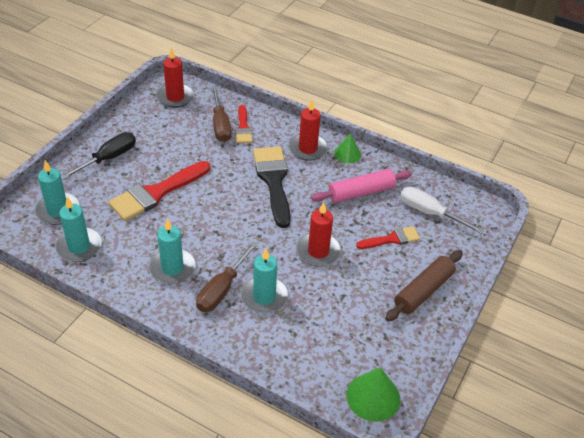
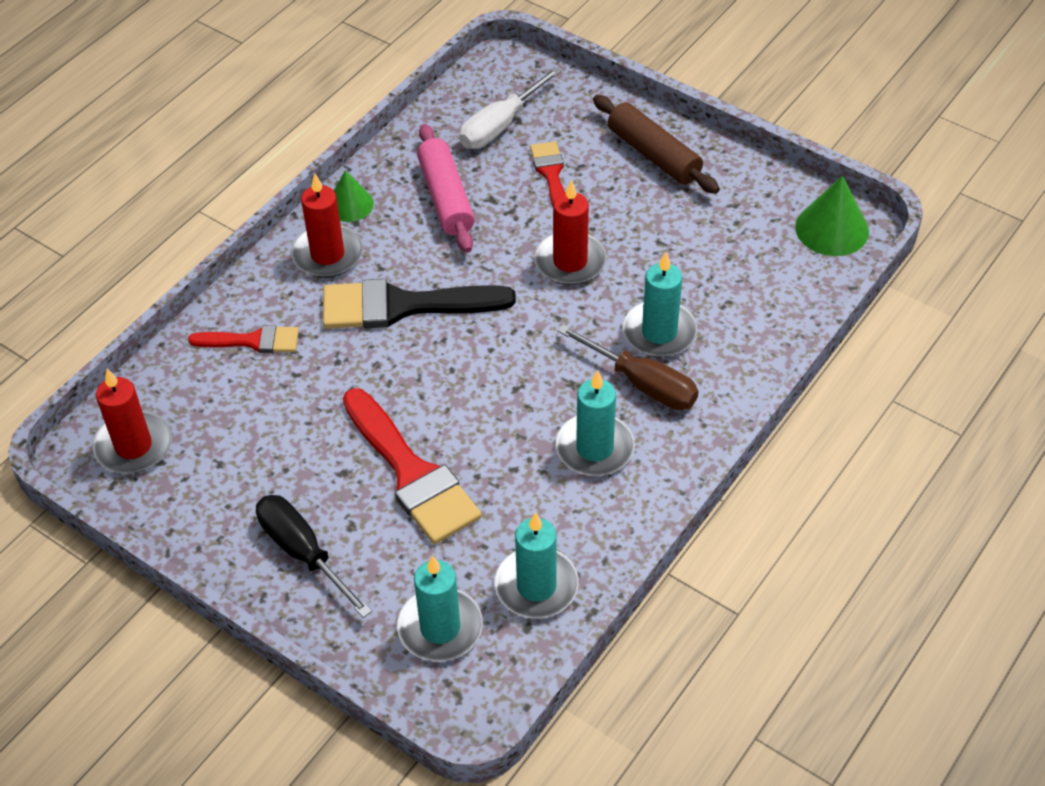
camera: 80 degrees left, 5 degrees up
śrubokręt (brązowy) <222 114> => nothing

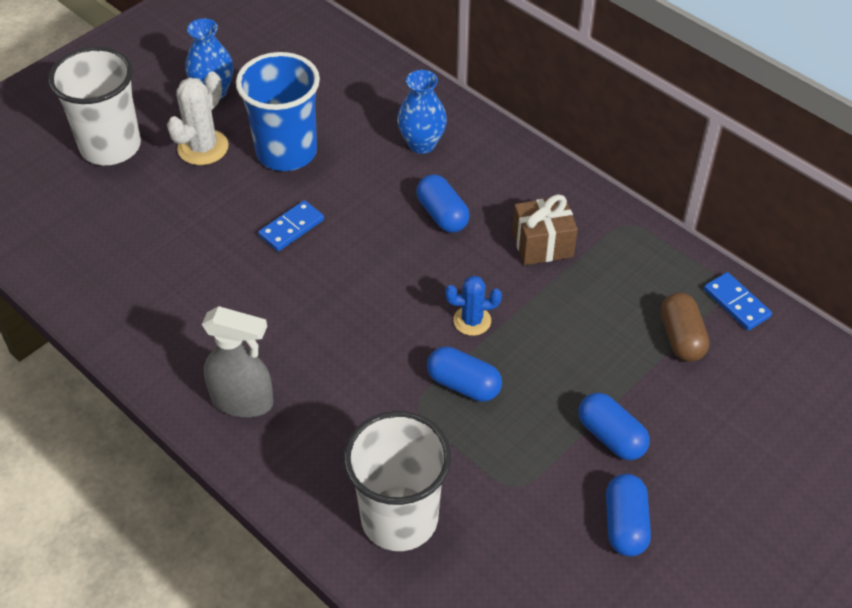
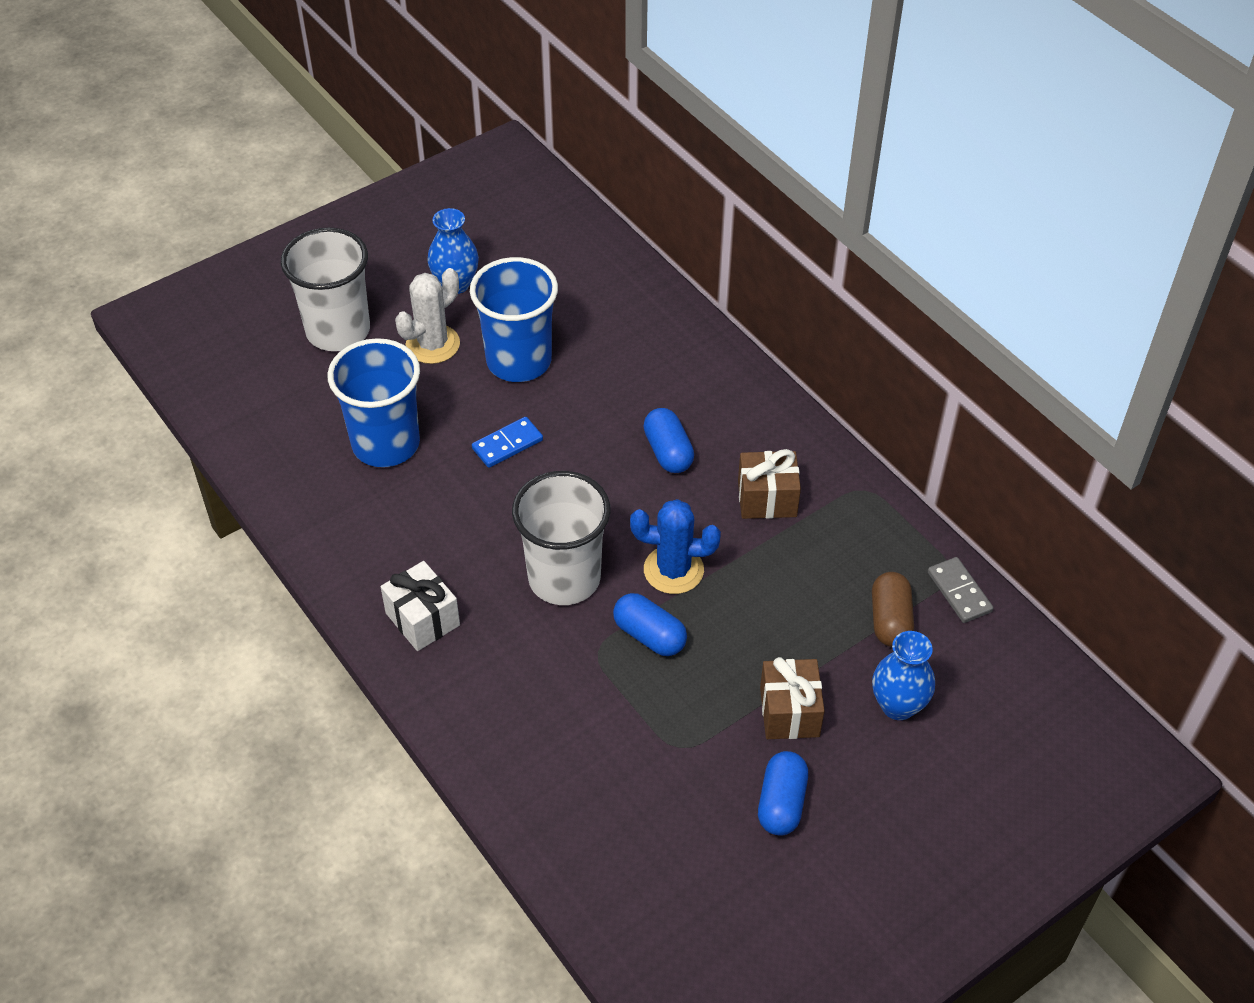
camera: 10 degrees right, 0 degrees up
nothing => szklanka (niebieski) <373 402>
szklanka (biały) <397 481> => szklanka (biały) <561 538>, moved
wazon (niebieski) <422 112> => wazon (niebieski) <903 675>, moved
spryskiwacz (szary) <237 361> => prezent (biały) <420 606>
kapsułka (niebieski) <614 426> => prezent (brązowy) <792 698>
kostka domina (niebieski) <738 301> => kostka domina (szary) <960 590>
kaktus (niebieski) <473 305> => kaktus (niebieski) <675 546>, x1.51

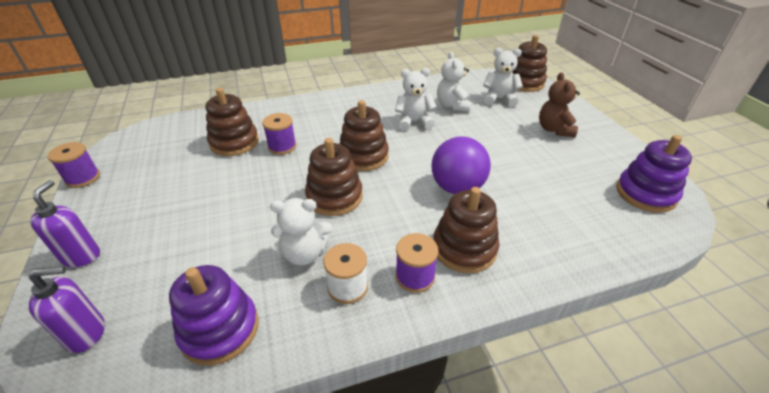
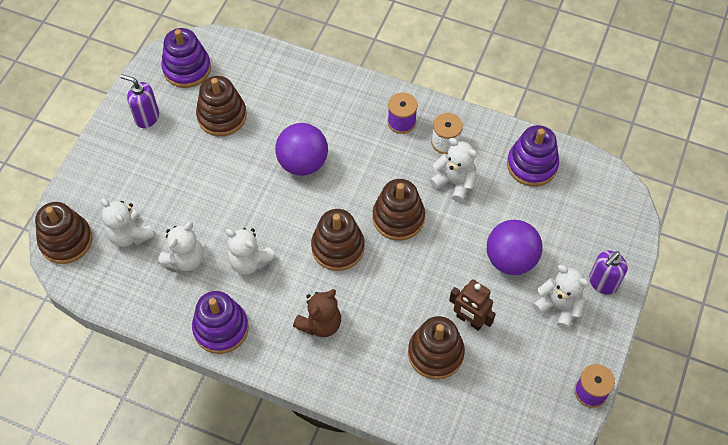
camera: 140 degrees left, 20 degrees up
szpulka (fioletowy) <279 134> => nothing
nothing => zabawka nakładanka (fioletowy) <220 322>
nothing => robot (brązowy) <472 305>
nothing => piłka (fioletowy) <515 247>
nothing => miś (biały) <561 297>
dozownik mydła (fioletowy) <67 309> => dozownik mydła (fioletowy) <139 101>, moved
zabawka nakładanka (brązowy) <466 230> => zabawka nakładanka (brązowy) <221 106>, moved
miś (brązowy) <559 104> => miś (brązowy) <317 313>, moved

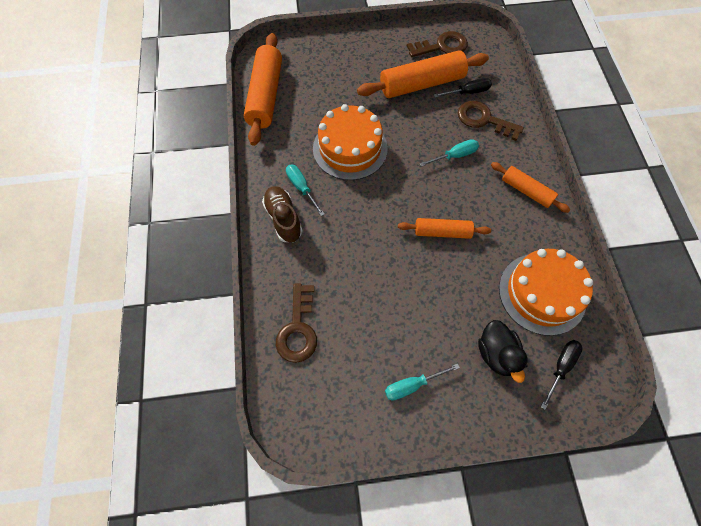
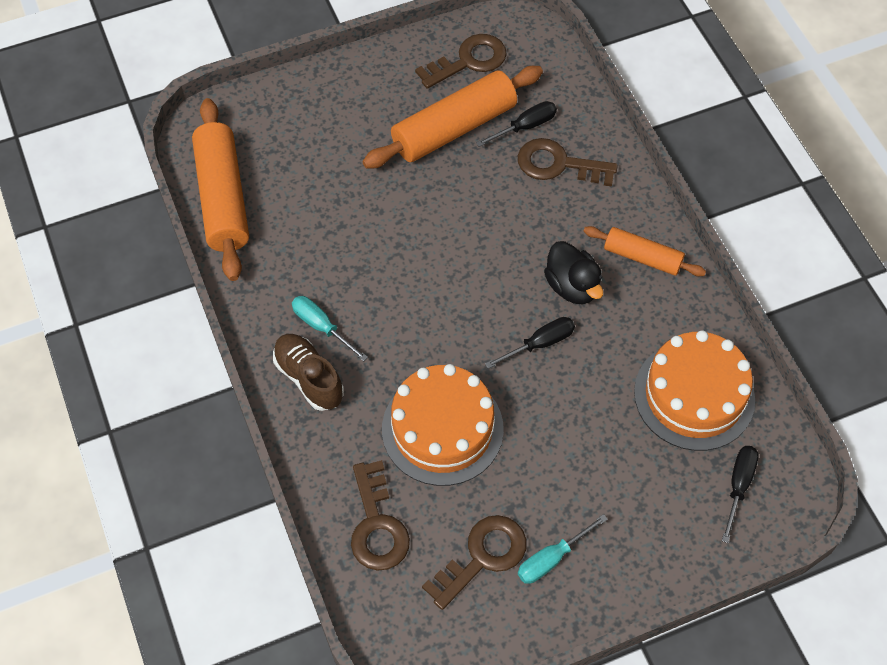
camera: 15 degrees left, 5 degrees down
śrubokręt (turkusowy) <449 153> => nothing
nothing => klucz (brązowy) <474 562>
tort (pomarańczowy) <350 142> => tort (pomarańczowy) <443 425>, moved
kaczka (czarny) <503 351> => kaczka (czarny) <573 272>, moved
wałek do ciasta (pomarańczowy) <444 228> => śrubokręt (czarny) <530 343>

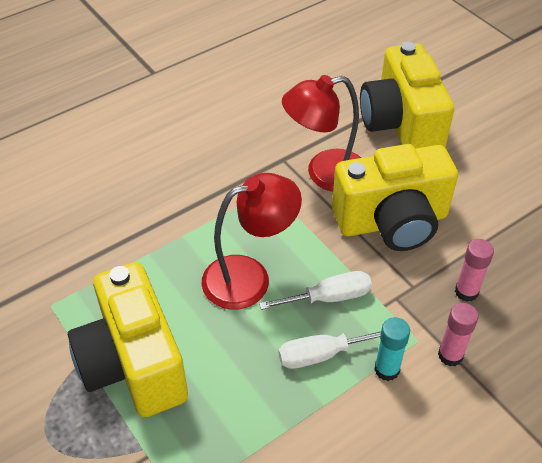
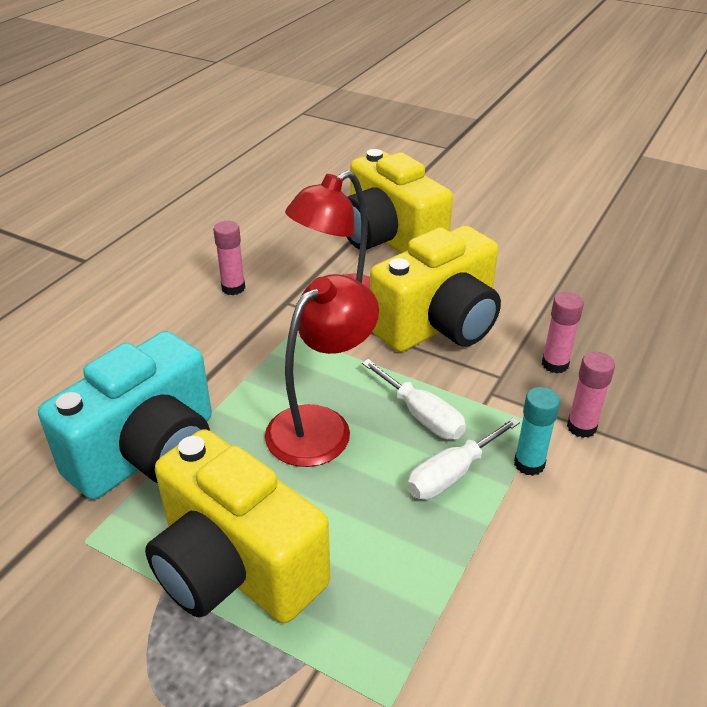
camera: 25 degrees left, 10 degrees down
nothing => aparat fotograficzny (turkusowy) <125 415>
nothing => klej w sztyfcie (różowy) <229 258>
śrubokręt (biały) <315 290> => śrubokręt (biały) <414 399>, 90 degrees clockwise

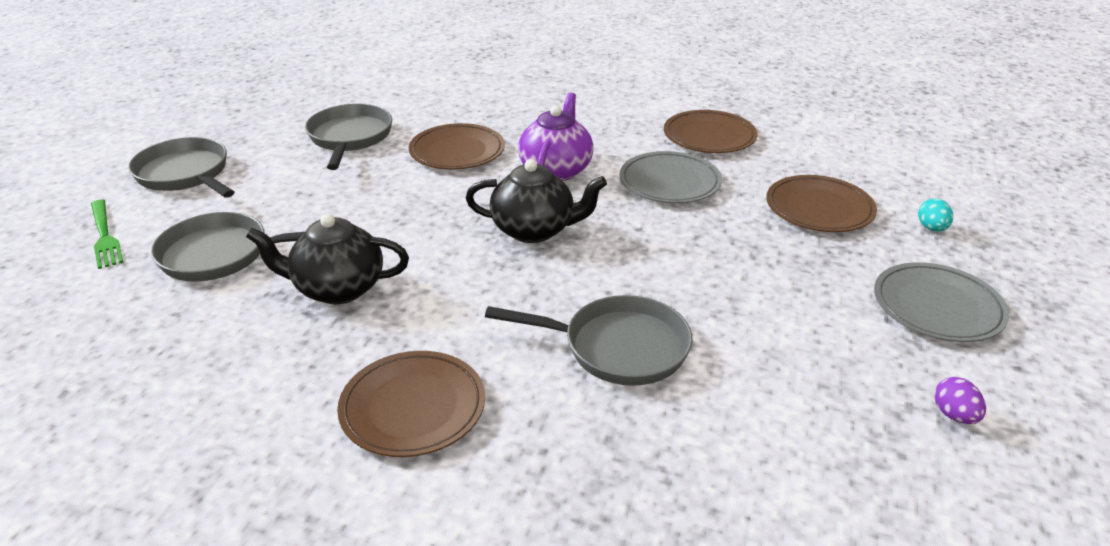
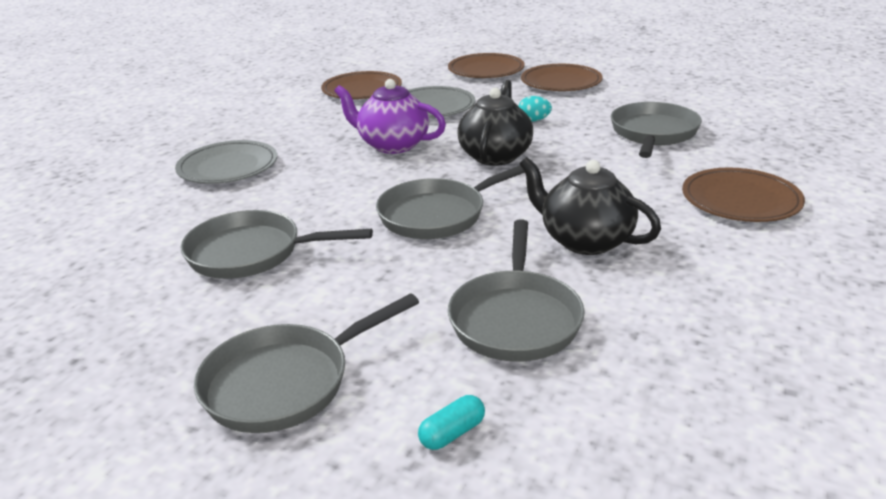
camera: 80 degrees left, 5 degrees down
jajko (fioletowy) <960 400> => nothing
nothing => patelnia (szary) <450 202>
talerz (brązowy) <457 146> => talerz (brązowy) <562 77>, moved
talerz (szary) <941 302> => talerz (szary) <226 162>, moved
jajko (turkusowy) <935 215> => jajko (turkusowy) <535 109>, moved
widelec (zielony) <107 234> => kapsułka (turkusowy) <451 422>
imbryk (czarny) <327 259> => imbryk (czarny) <590 206>, 120 degrees clockwise

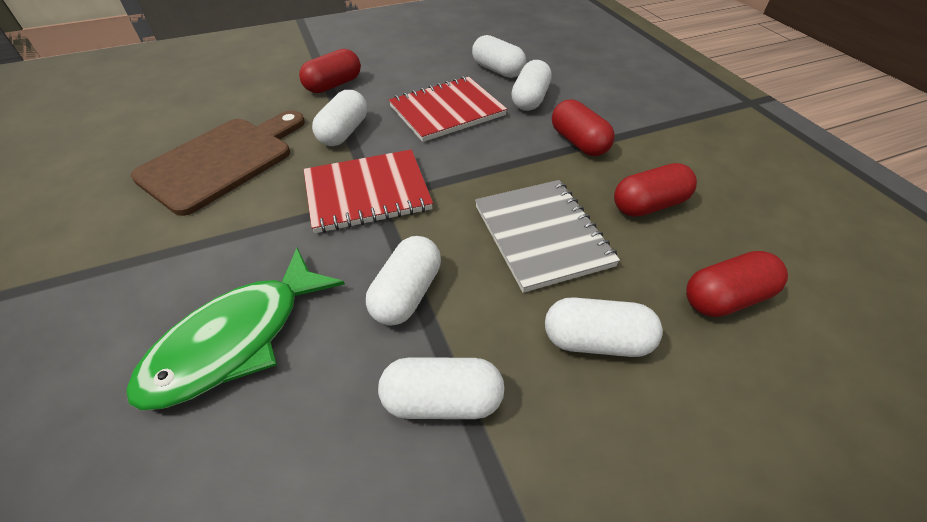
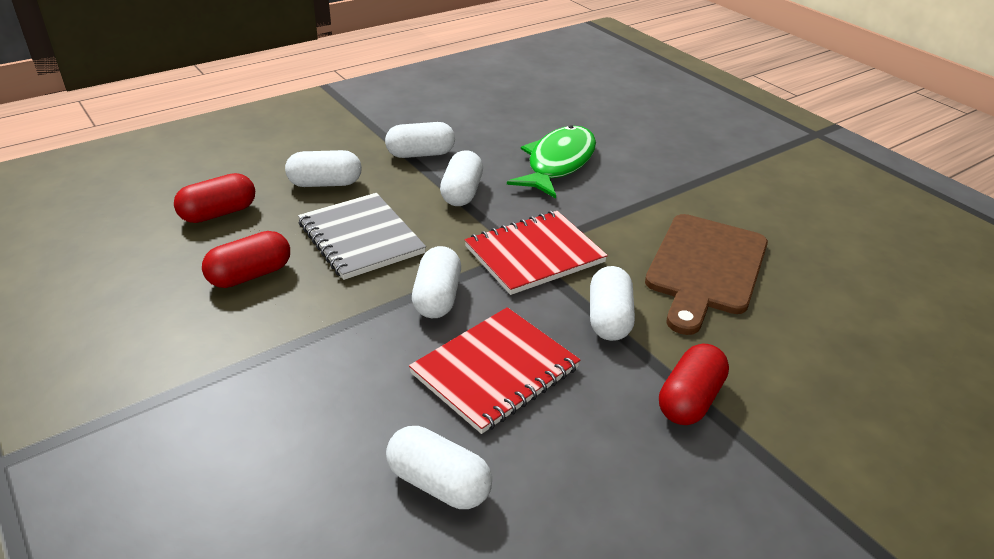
camera: 165 degrees right, 10 degrees down
kapsułka (czerwony) <583 127> => nothing
kapsułka (biały) <531 85> => kapsułka (biały) <436 282>, moved

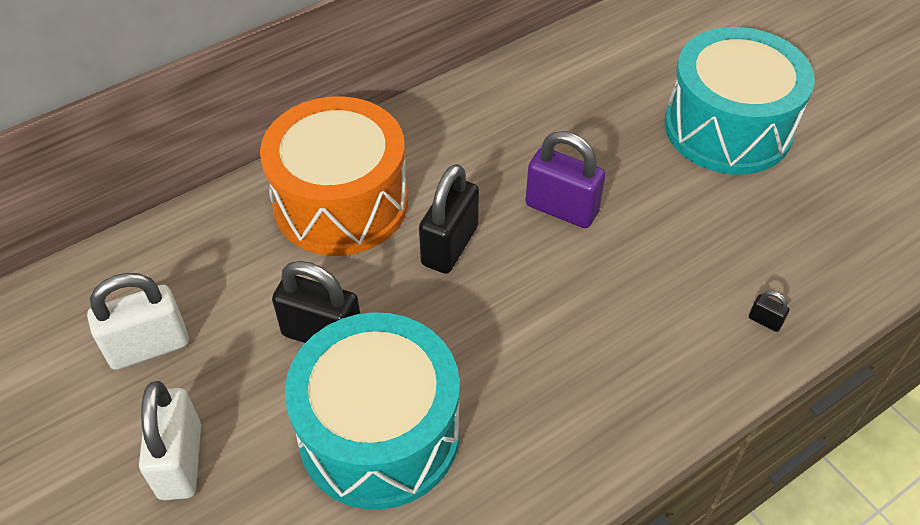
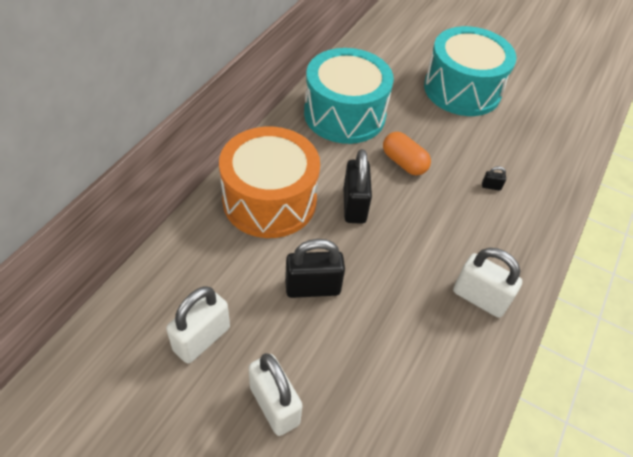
camera: 30 degrees left, 0 degrees up
nothing => kłódka (biały) <488 283>
bęben (turkusowy) <372 411> => bęben (turkusowy) <349 96>, moved
kłódka (czarny) <769 311> => kłódka (czarny) <494 178>, moved
kłódka (fioletowy) <565 179> => kapsułka (pomarańczowy) <407 154>

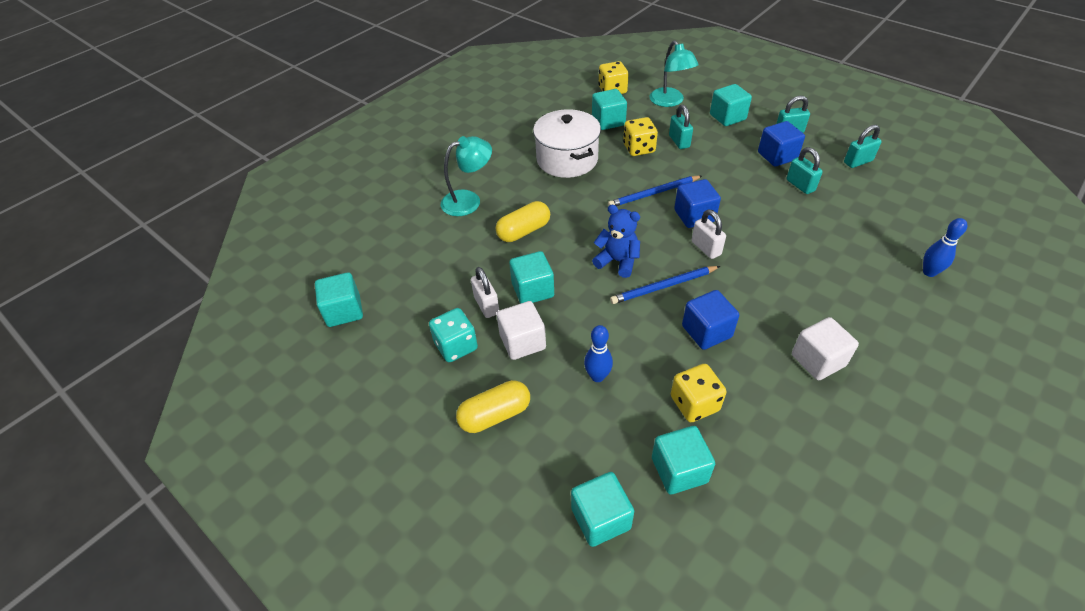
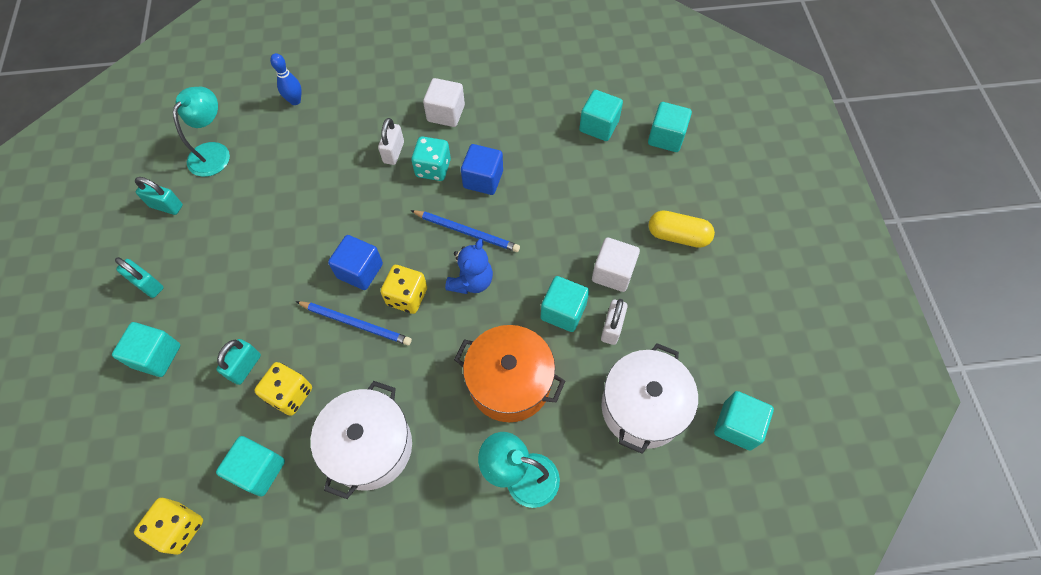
camera: 140 degrees left, 15 degrees up
kręgiel (niebieski) <598 353> => nothing
sześcian (niebieski) <781 144> => nothing
kłódka (turkusowy) <804 170> => nothing
nothing => garnek (biały) <649 398>
kostka do gry (turkusowy) <453 335> => kostka do gry (turkusowy) <431 158>, moved
lampka (turkusowy) <674 74> => lampka (turkusowy) <201 132>, moved
kostka do gry (żółty) <698 393> => kostka do gry (żółty) <404 289>, moved
kłódka (biały) <709 234> => kłódka (biały) <391 141>, moved
kapsułka (żółty) <523 221> => garnek (pomarańczowy) <509 373>
miś (niebieski) <616 241> => miś (niebieski) <469 266>, 135 degrees counterclockwise

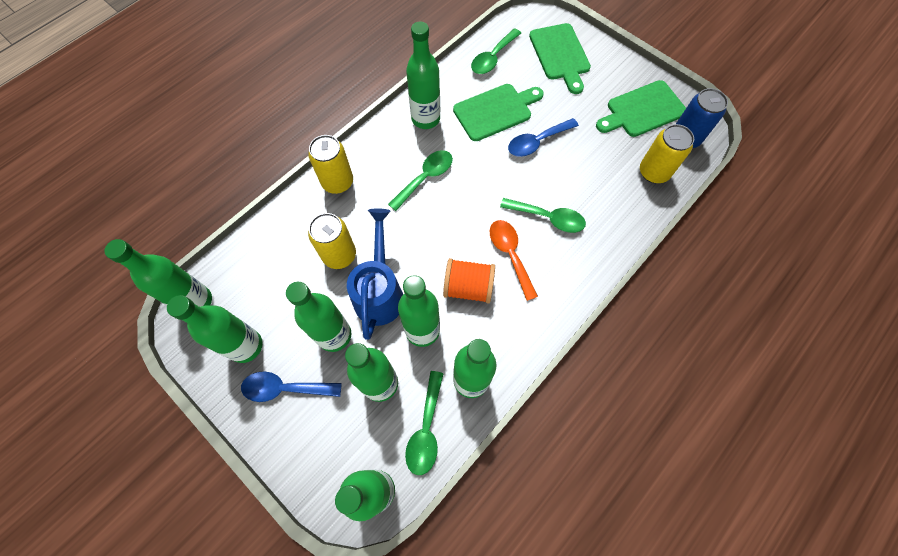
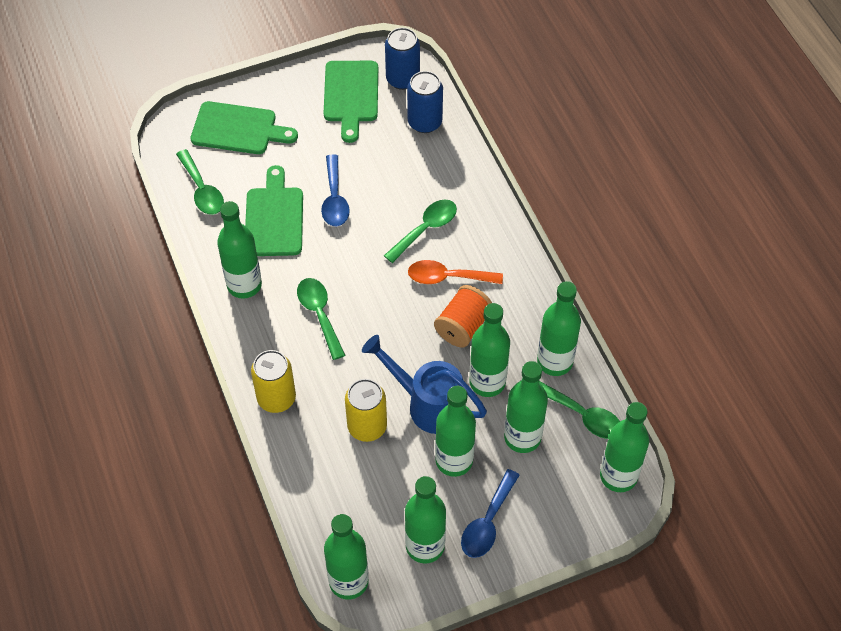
camera: 65 degrees left, 10 degrees down
puszka (żółty) <667 153> => puszka (niebieski) <425 102>

